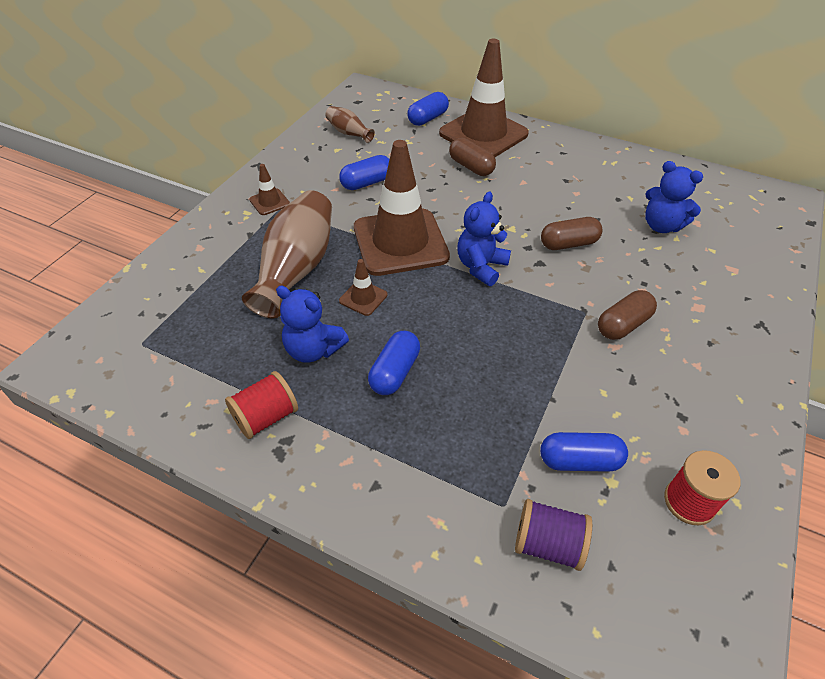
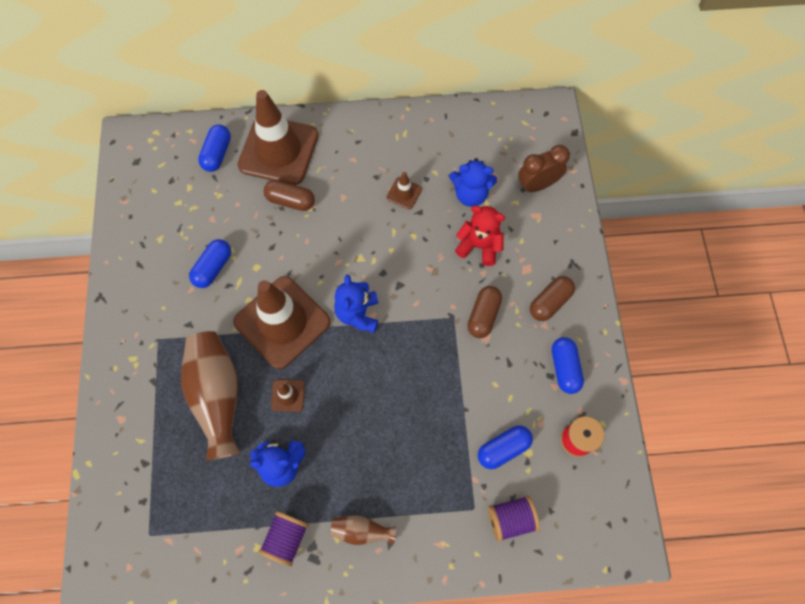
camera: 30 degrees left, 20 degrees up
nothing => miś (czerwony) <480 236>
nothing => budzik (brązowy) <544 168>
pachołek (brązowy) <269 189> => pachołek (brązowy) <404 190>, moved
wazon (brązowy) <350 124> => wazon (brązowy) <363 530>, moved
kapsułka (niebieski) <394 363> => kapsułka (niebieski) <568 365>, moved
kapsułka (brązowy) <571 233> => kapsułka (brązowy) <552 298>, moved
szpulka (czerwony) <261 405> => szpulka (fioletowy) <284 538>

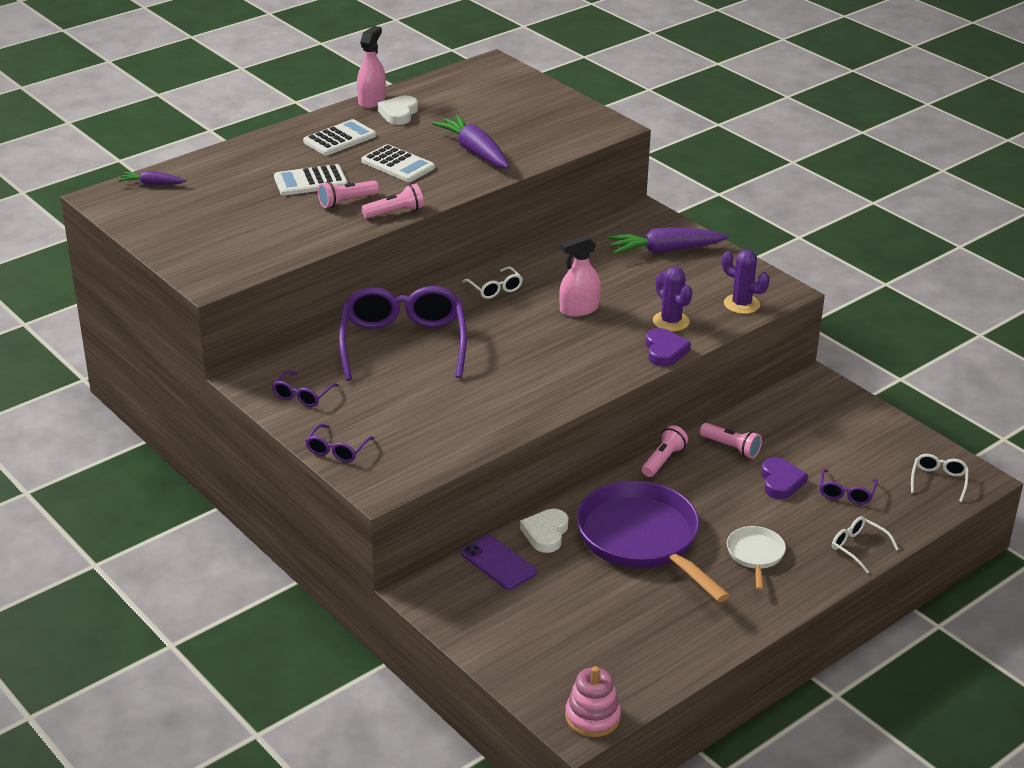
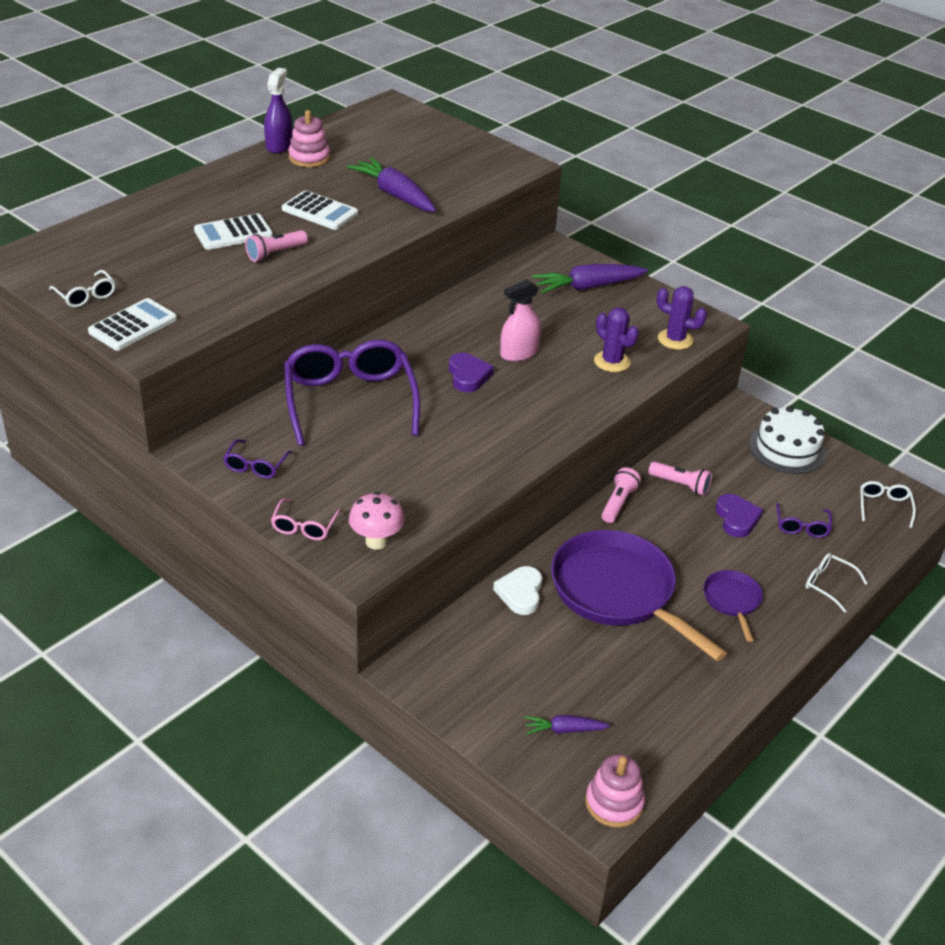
camera: 10 degrees left, 5 degrees up
latarka (różowy) <393 201> => nothing
telefon (fioletowy) <499 562> => nothing
nothing => grzyb (różowy) <377 521>
nothing => tort (biały) <787 440>
marchewka (fioletowy) <152 178> => marchewka (fioletowy) <567 725>, moved
kalkulator (biały) <339 137> => kalkulator (biały) <132 324>, moved
okulary (biały) <492 282> => okulary (biały) <82 288>, moved
serce (fioletowy) <668 347> => serce (fioletowy) <471 372>, moved
serce (biały) <398 110> => zabawka nakładanka (różowy) <309 138>
okulary (fioletowy) <340 443> => okulary (różowy) <306 519>
spryskiwacz (różowy) <371 67> => spryskiwacz (fioletowy) <278 110>
patelnia (biały) <756 558> => patelnia (fioletowy) <733 606>

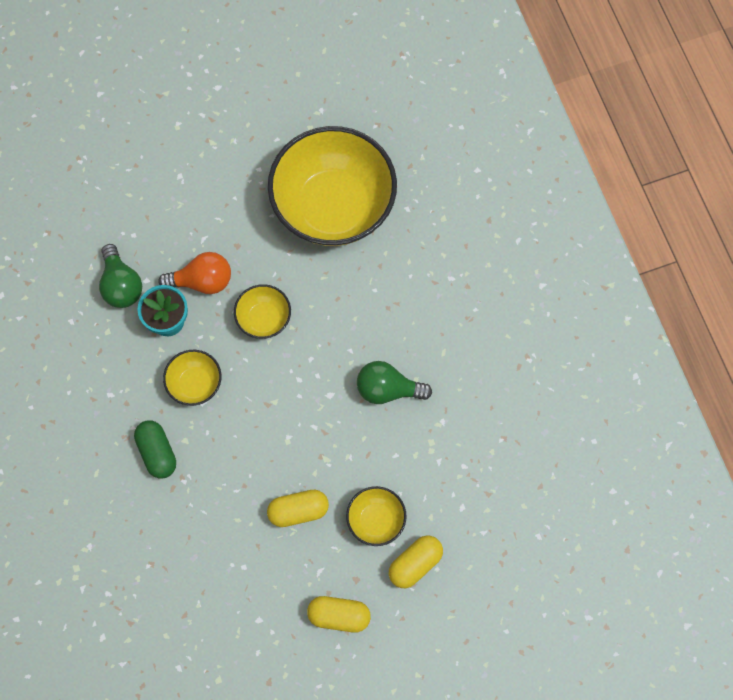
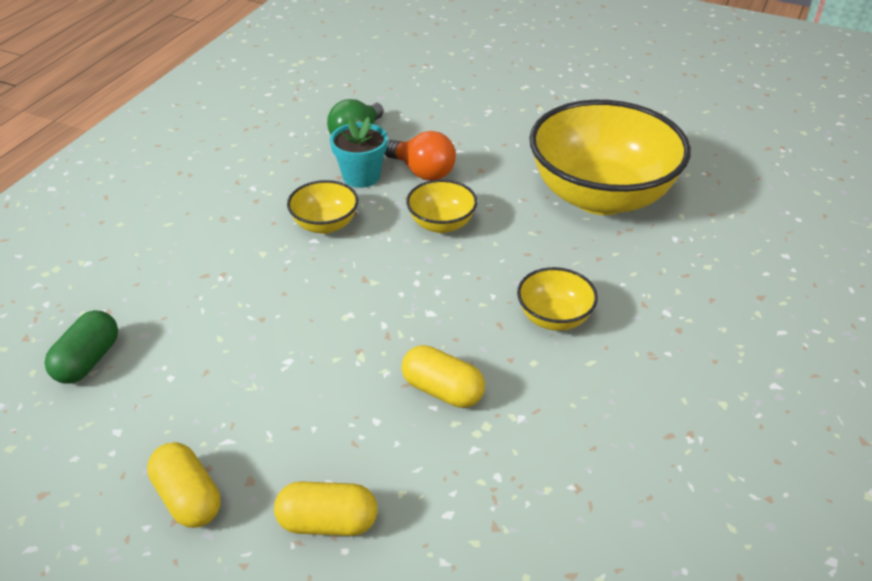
camera: 45 degrees right, 30 degrees down
żarówka (zielony) <394 382> => nothing
kapsułka (zielony) <155 449> => kapsułka (zielony) <81 347>, moved
kapsułka (żółty) <298 508> => kapsułka (żółty) <443 376>, moved
miska (żółty) <376 516> => miska (żółty) <557 299>, moved

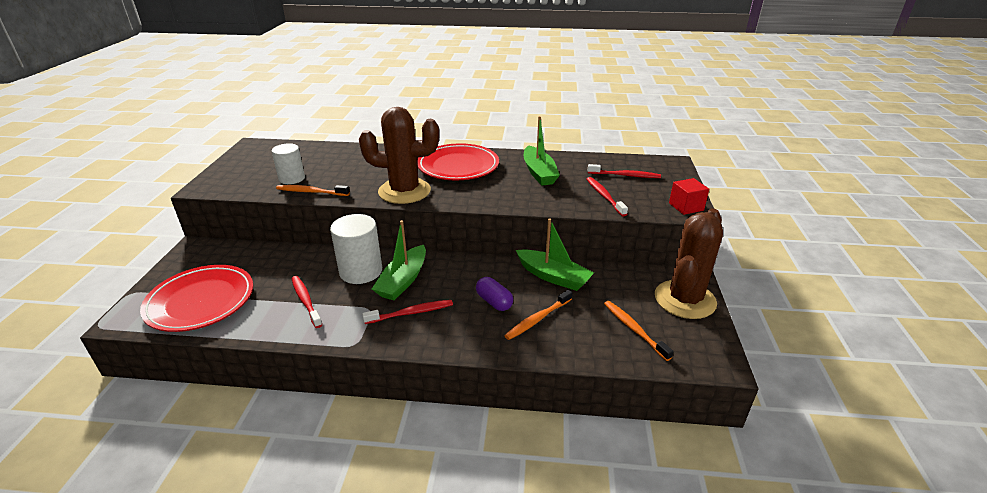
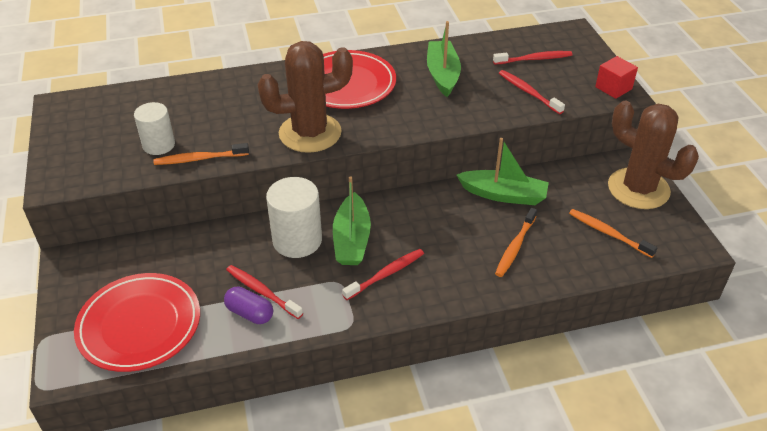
camera: 20 degrees left, 10 degrees up
kapsułka (fioletowy) <494 294> => kapsułka (fioletowy) <248 305>, moved
łódka (zielony) <542 151> => łódka (zielony) <444 59>, 150 degrees counterclockwise
kaktus (brązowy) <689 264> => kaktus (brązowy) <653 154>, 60 degrees counterclockwise

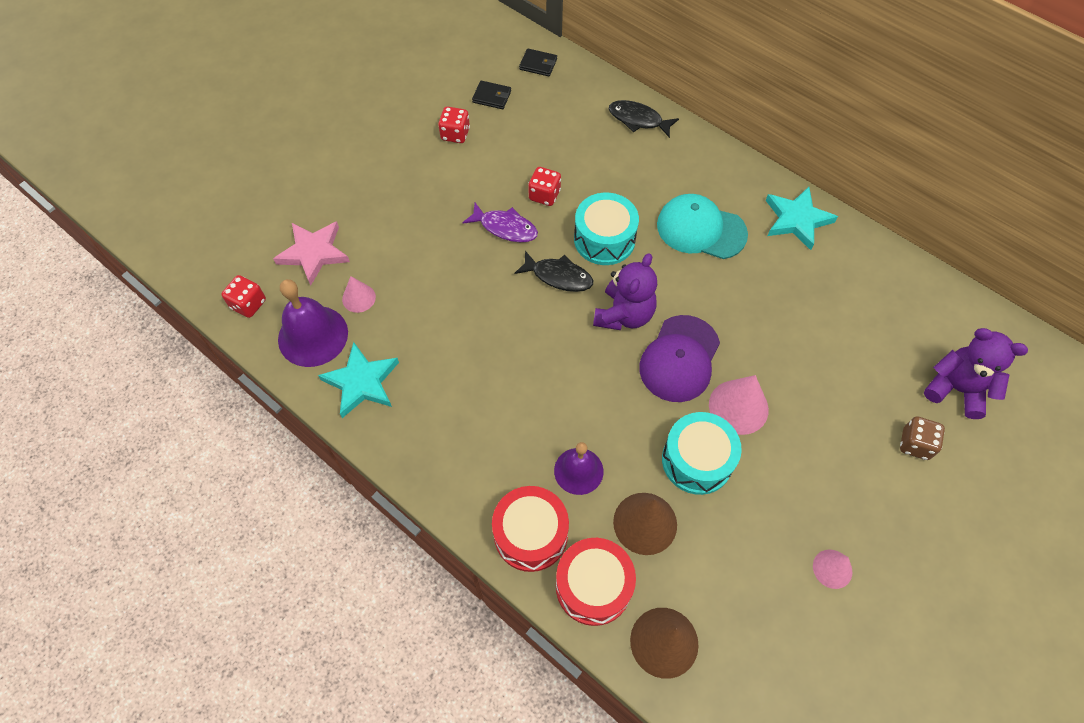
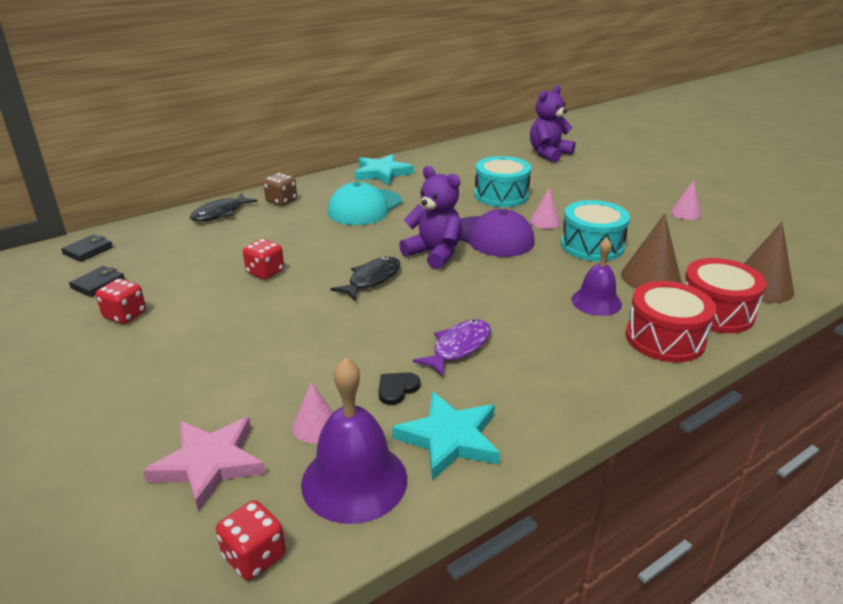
camera: 75 degrees left, 30 degrees down
nothing => serce (czarny) <399 388>
ryba (fioletowy) <500 222> => ryba (fioletowy) <452 348>, moved
bęben (turkusowy) <606 229> => bęben (turkusowy) <503 181>, moved
kostka do gry (brązowy) <922 438> => kostka do gry (brązowy) <280 189>, moved
stożek (różowy) <739 405> => stożek (różowy) <545 209>, x0.60

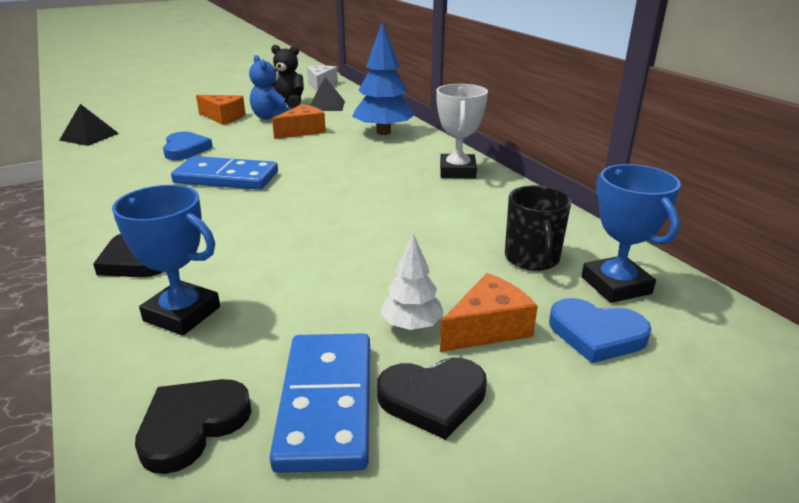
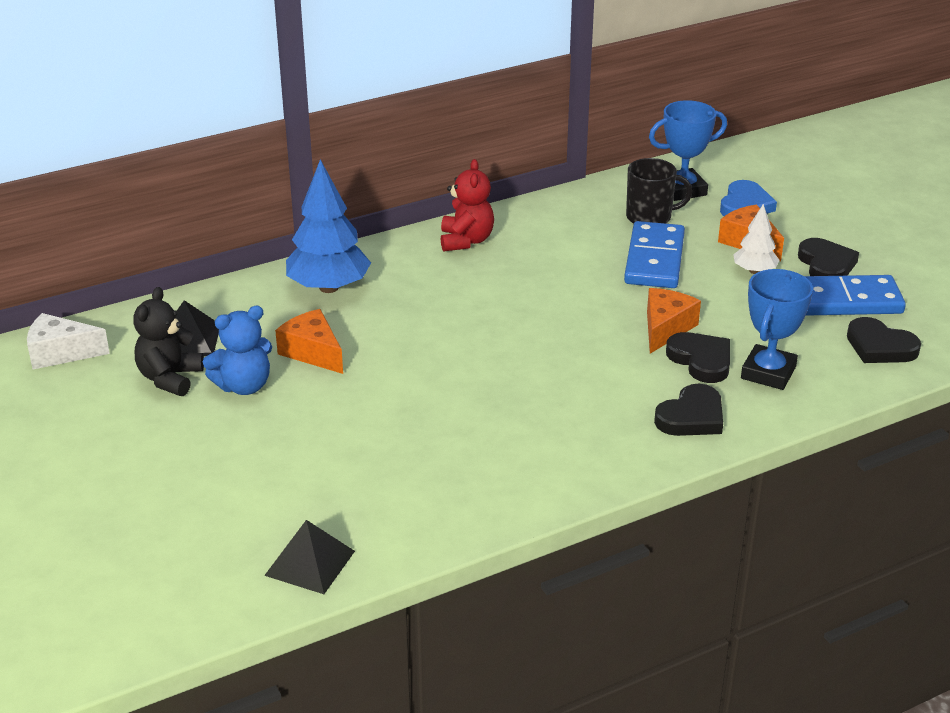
camera: 90 degrees left, 5 degrees up
serce (niebieski) <188 146> => nothing
nothing => serce (czarny) <698 357>
kostka domina (niebieski) <224 173> => kostka domina (niebieski) <654 254>, moved
ser (pomarańczowy) <221 110> => ser (pomarańczowy) <674 321>, moved
puchar (biały) <462 131> => miś (czerwony) <467 205>

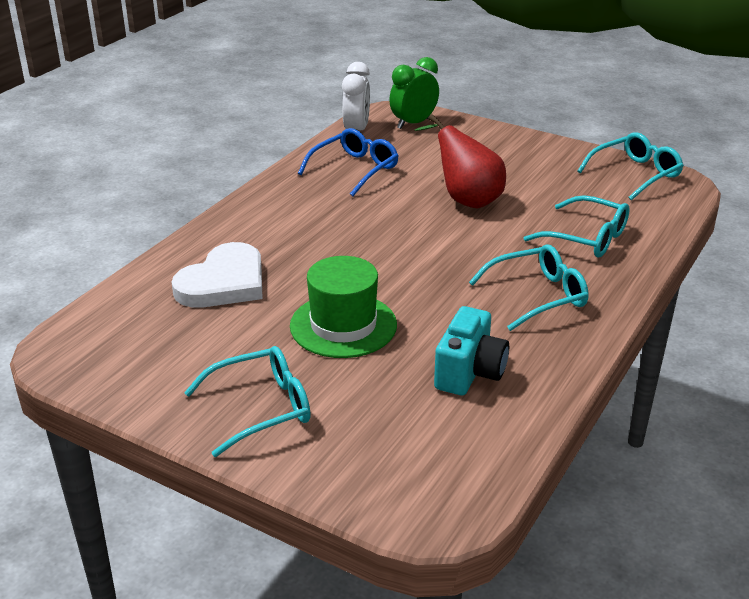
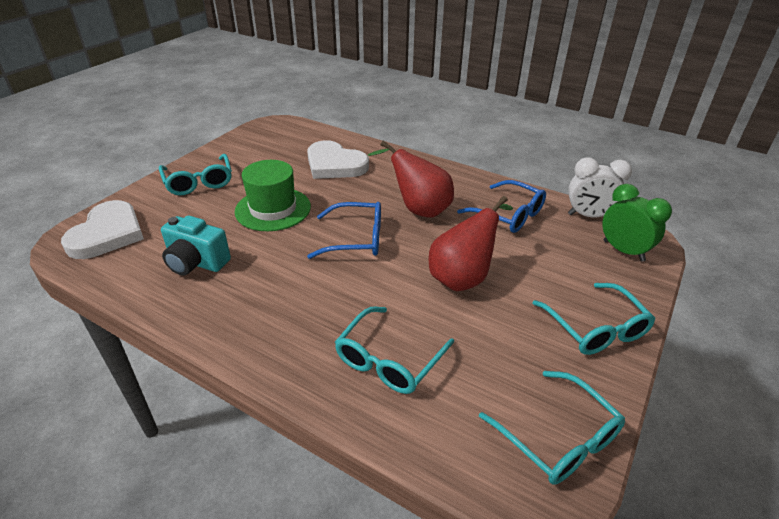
camera: 90 degrees right, 5 degrees up
nothing => serce (biały) <102 229>
nothing => okulary (niebieski) <344 230>
nothing => gruszka (czerwony) <411 179>
okulary (turkusowy) <529 287> => okulary (turkusowy) <594 319>, moved

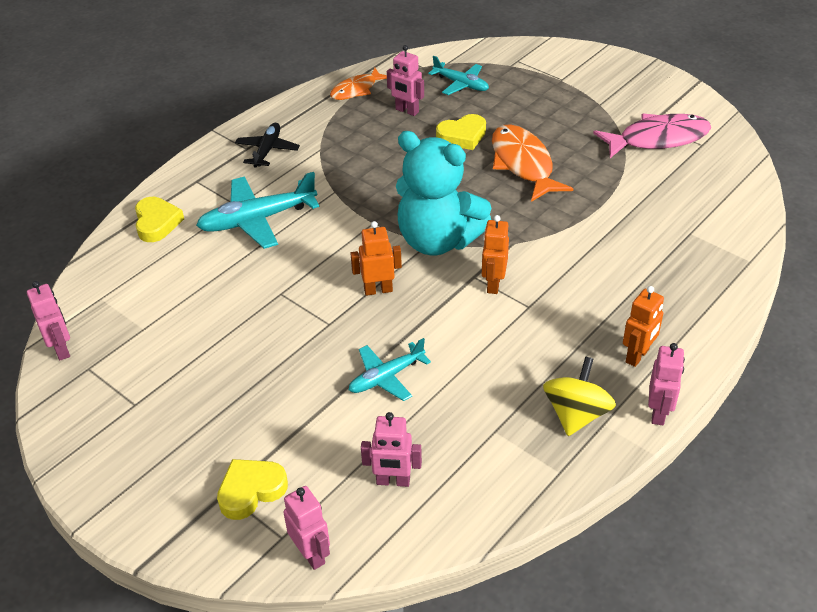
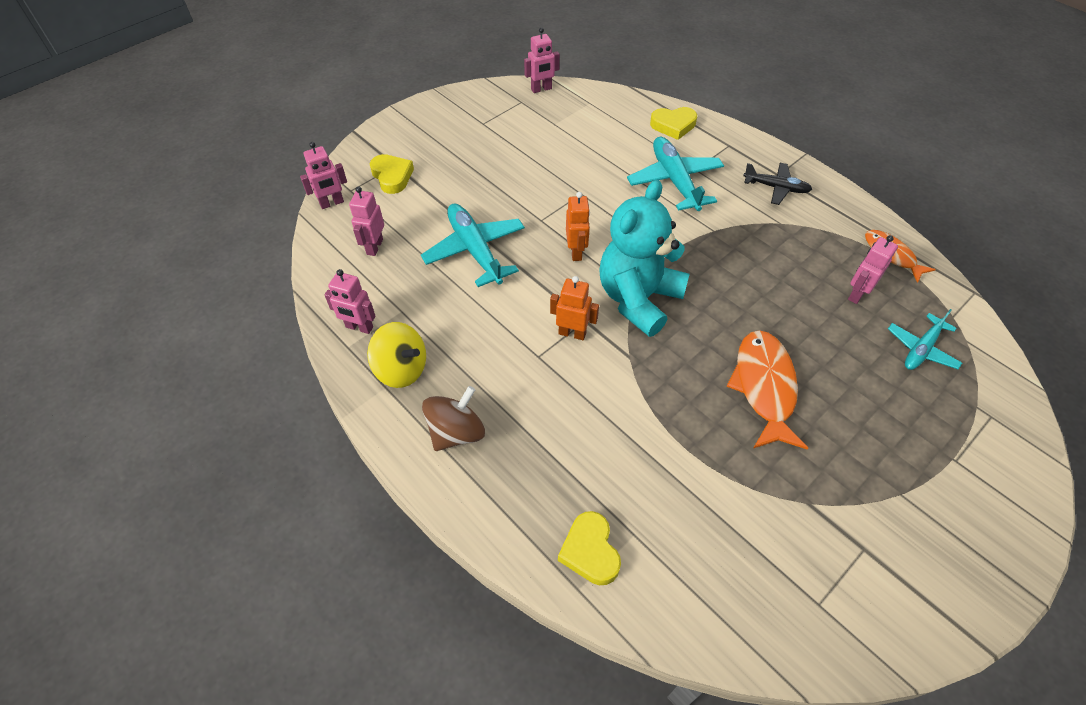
camera: 95 degrees right, 10 degrees up
ryba (różowy) <652 135> => nothing
serce (żółty) <461 132> => serce (żółty) <589 548>, moved
robot (różowy) <666 384> => robot (różowy) <350 301>, moved
robot (pomarańczowy) <643 326> => bączek (brązowy) <453 418>
ryba (pomarańczowy) <532 163> => ryba (pomarańczowy) <767 389>, 75 degrees counterclockwise
samolot (turkusowy) <390 369> => samolot (turkusowy) <473 245>, x1.61

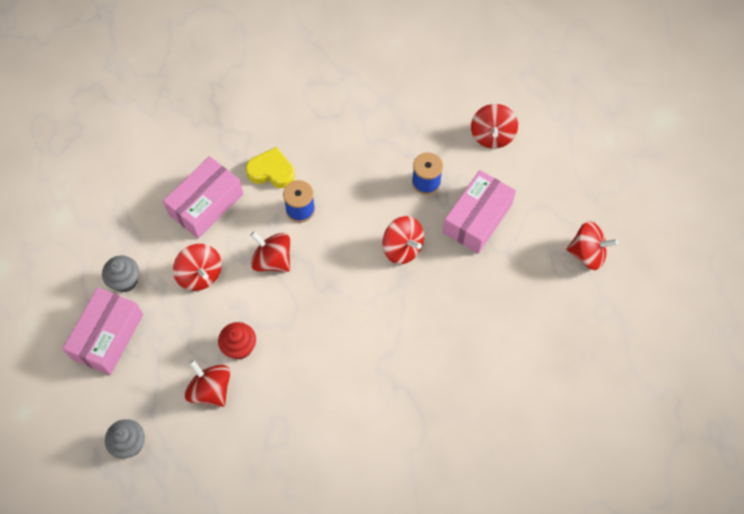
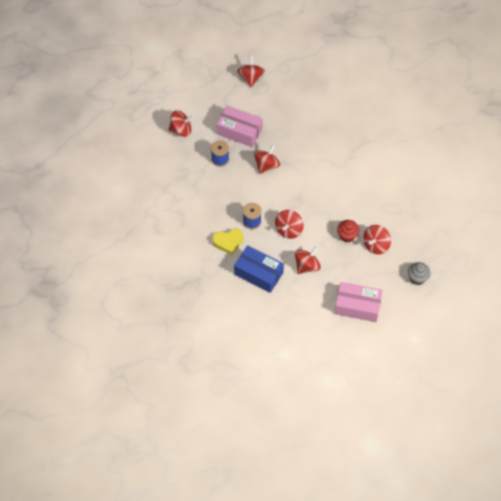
camera: 100 degrees left, 5 degrees down
muffinka (szary) <120 274> => nothing
pudełko (różowy) <203 197> => pudełko (niebieski) <259 269>
serce (żółty) <270 167> => serce (żółty) <228 242>, 105 degrees counterclockwise

